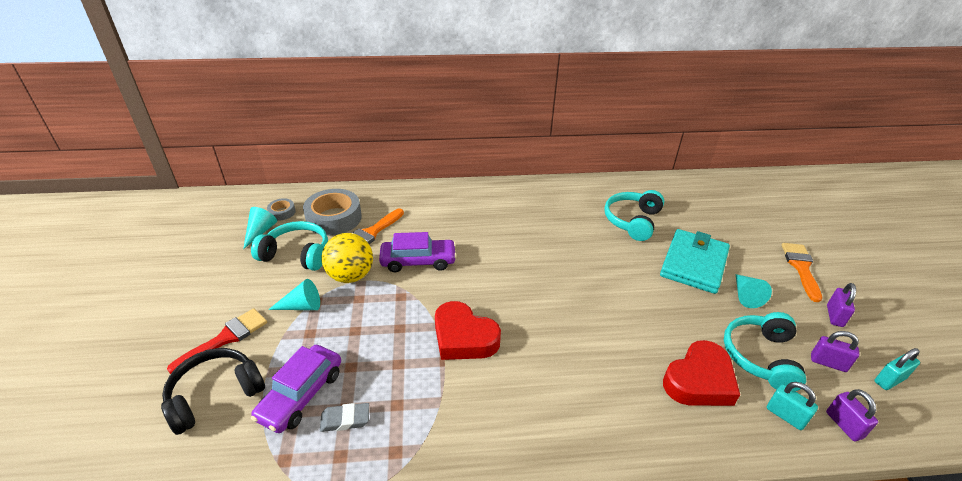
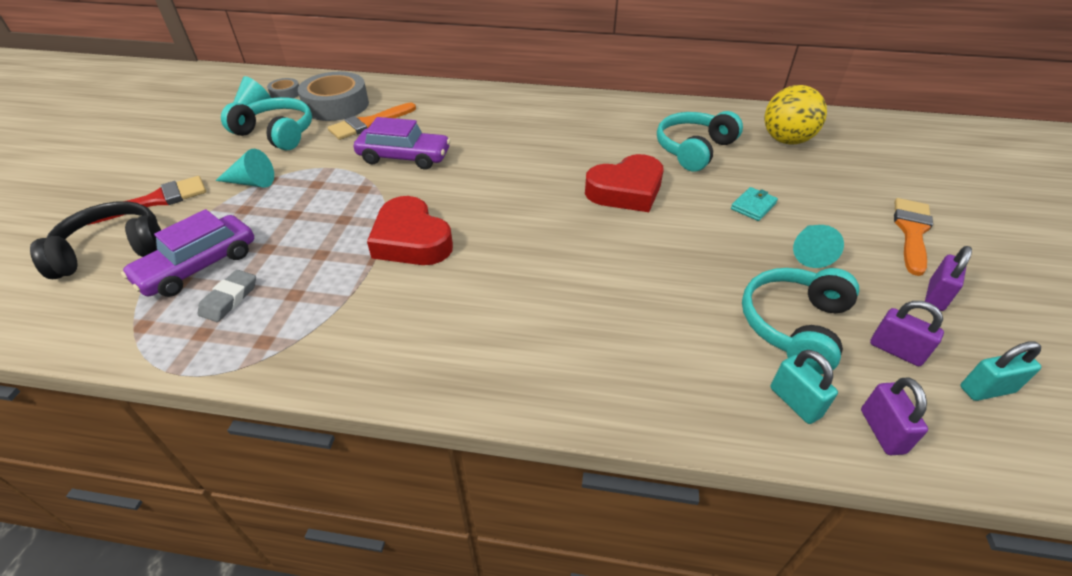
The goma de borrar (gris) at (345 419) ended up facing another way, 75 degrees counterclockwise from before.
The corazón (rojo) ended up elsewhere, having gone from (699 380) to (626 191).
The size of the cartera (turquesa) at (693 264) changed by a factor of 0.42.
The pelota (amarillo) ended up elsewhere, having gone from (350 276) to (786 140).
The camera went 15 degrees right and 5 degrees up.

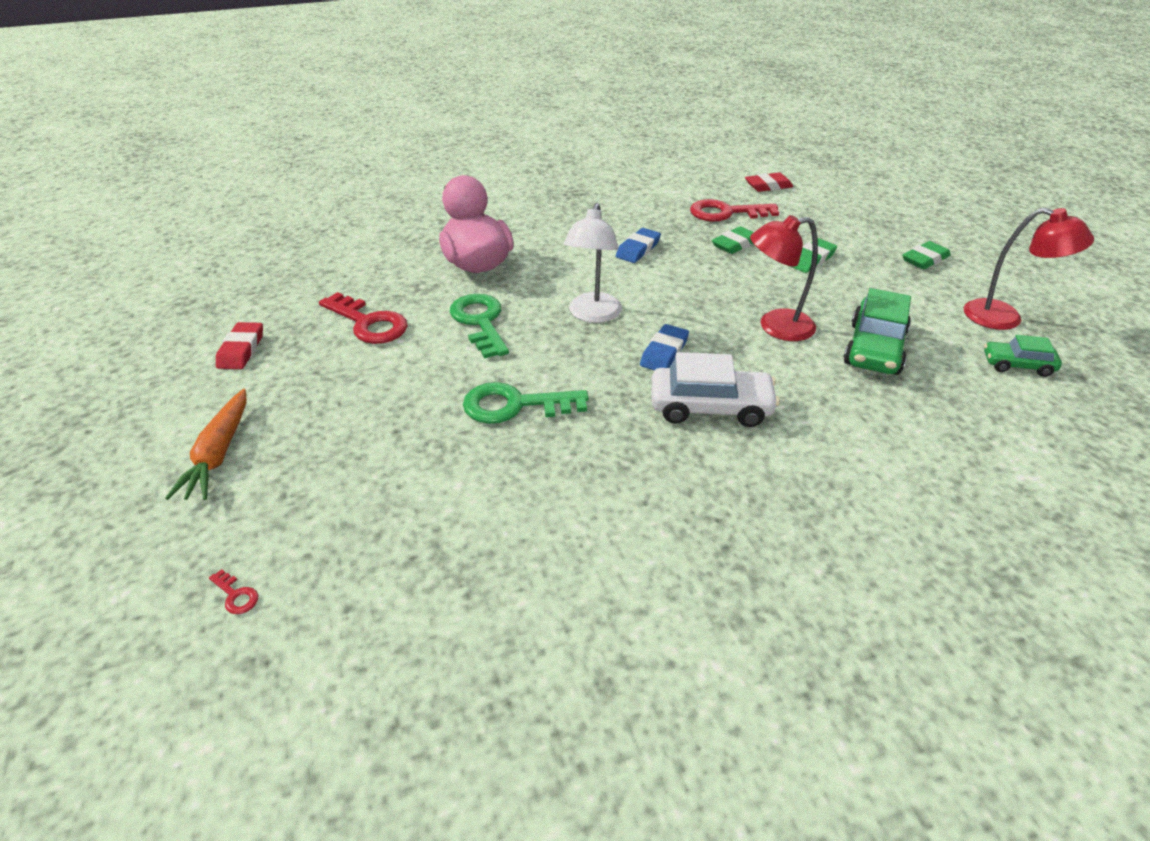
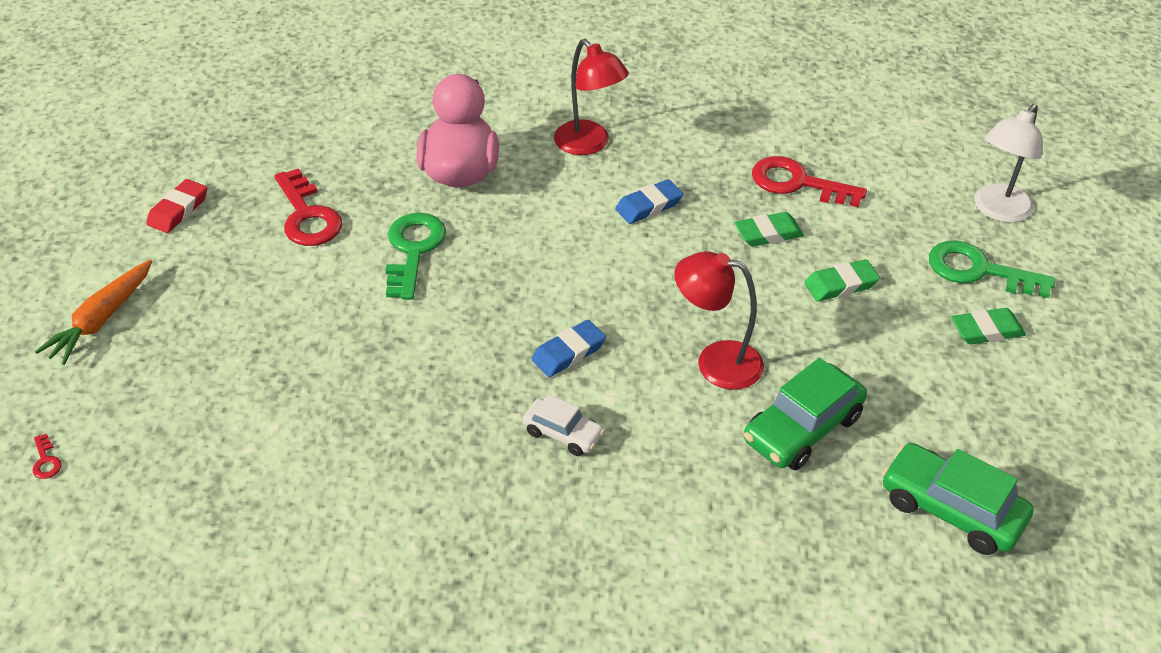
The size of the coche (blanco) at (710 407) changed by a factor of 0.59.
The lámpara (rojo) ended up elsewhere, having gone from (1005 318) to (589 144).
The size of the coche (verde) at (1017 365) changed by a factor of 1.69.
The llave (verde) ended up elsewhere, having gone from (514 405) to (978 270).
The lámpara (blanco) ended up elsewhere, having gone from (593 315) to (997 211).
The second view lost the goma de borrar (rojo) at (768 186).
The camera went 25 degrees right and 5 degrees up.

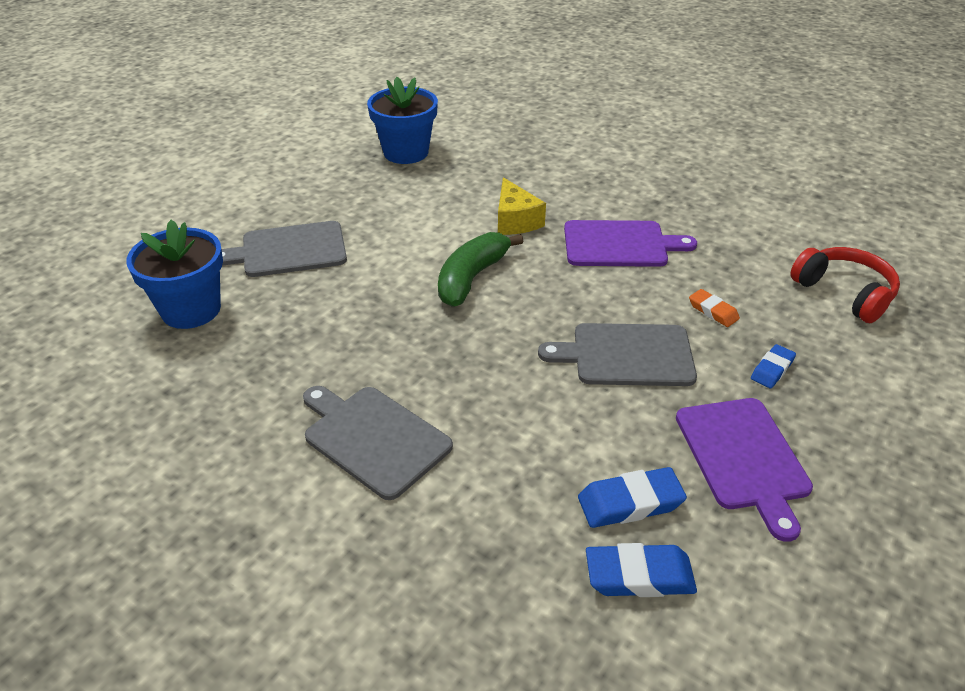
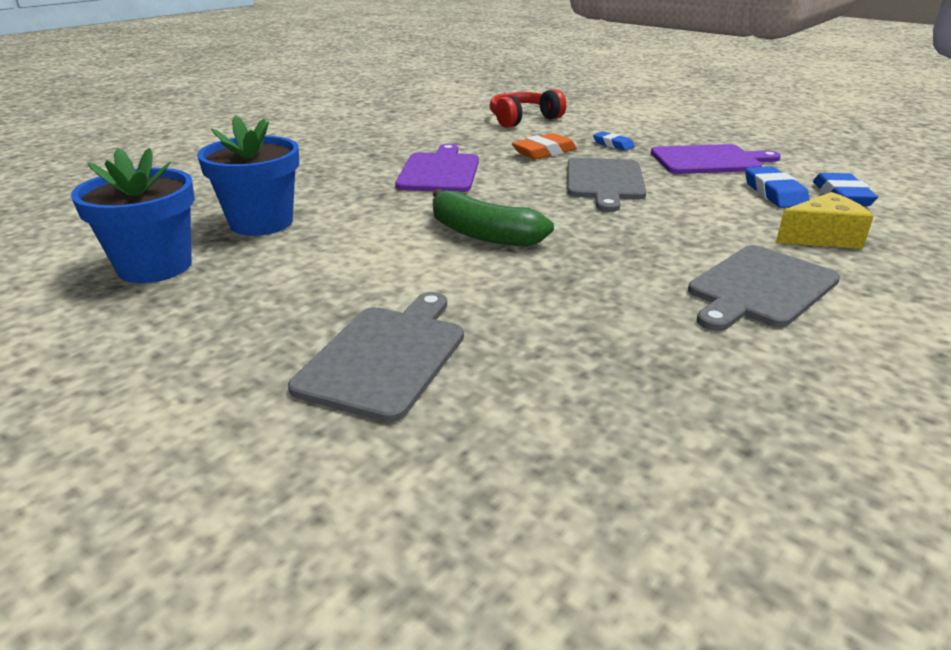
The maceta (azul) ended up elsewhere, having gone from (191 310) to (261 222).
The tabla de cortar (gris) at (289 250) ended up facing another way, 150 degrees counterclockwise from before.
The size of the goma de borrar (naranja) at (713 311) changed by a factor of 1.57.
The queso (amarillo) ended up elsewhere, having gone from (515 221) to (822 237).
The camera went 85 degrees left and 10 degrees down.

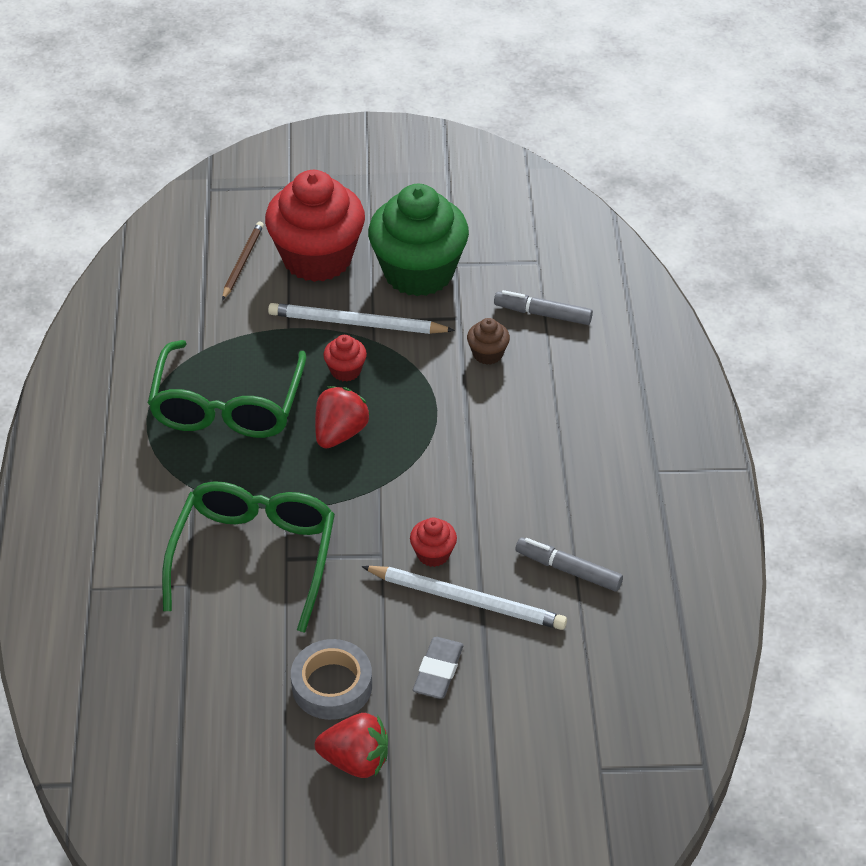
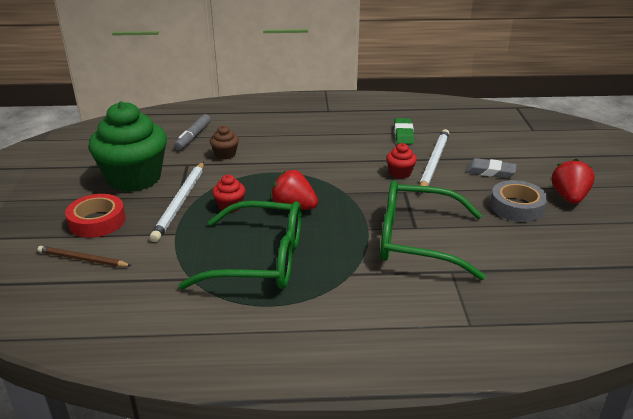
Where the magdalena (rojo) stood at (317 258), the cinta adhesiva (rojo) came to stand at (97 221).
Where the rotulador (gris) stood at (568 570), the goma de borrar (verde) came to stand at (403 134).
The camera went 90 degrees left and 15 degrees down.

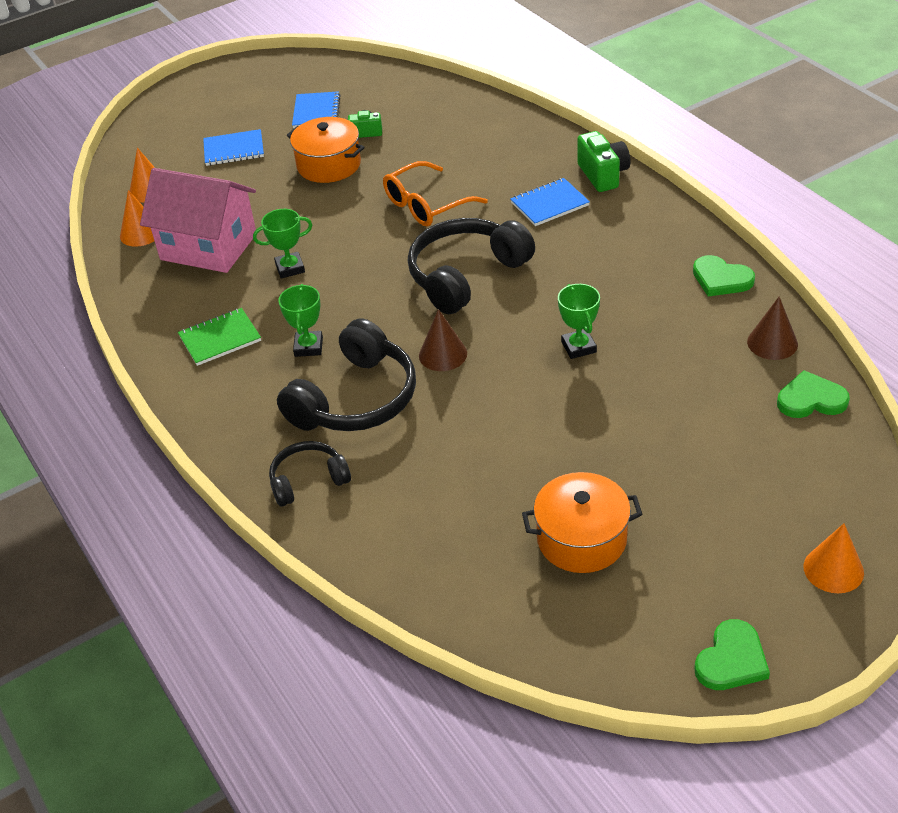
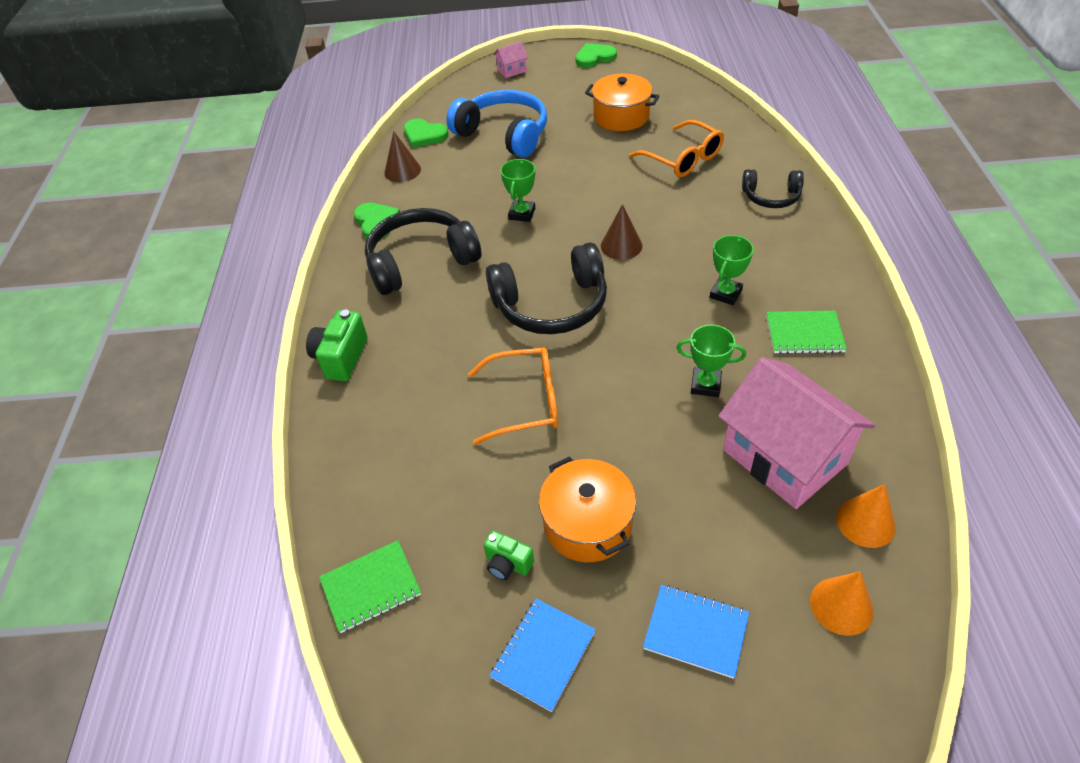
The second view gained the cuaderno (verde) at (371 587).
The auriculares (negro) ended up elsewhere, having gone from (356 399) to (421 261).
The second view gained the auriculares (azul) at (504 134).
Where the cono (naranja) stood at (833 569), the casa (rosa) came to stand at (512 70).
The second view gained the gafas (naranja) at (683 158).
The second view lost the cuaderno (azul) at (549 204).
The camera went 150 degrees left and 5 degrees up.

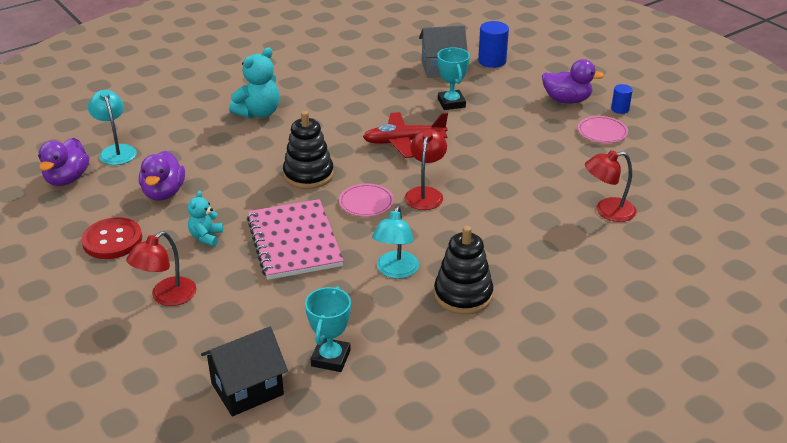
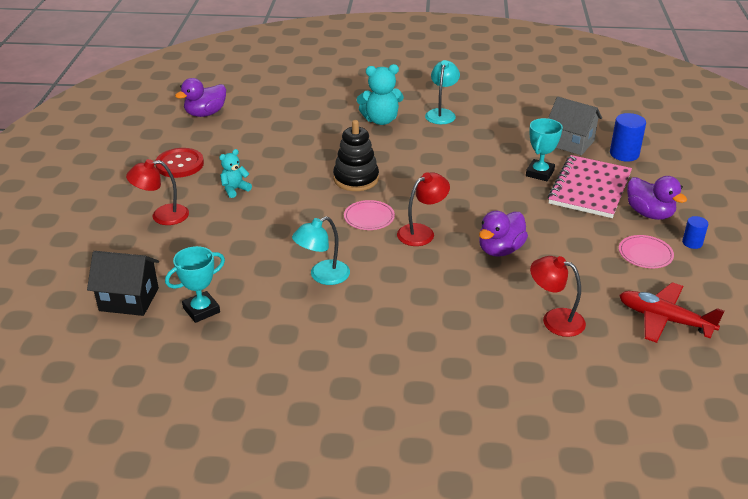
The lámpara (turquesa) ended up elsewhere, having gone from (116 151) to (441 113).
The pato (morado) ended up elsewhere, having gone from (164 193) to (500 250).
The cuaderno (rosa) ended up elsewhere, having gone from (294 242) to (589 188).
The avión (rojo) ended up elsewhere, having gone from (404 141) to (664 319).
The second view lost the juguete apilable (negro) at (463 295).
The camera went 40 degrees right and 0 degrees up.

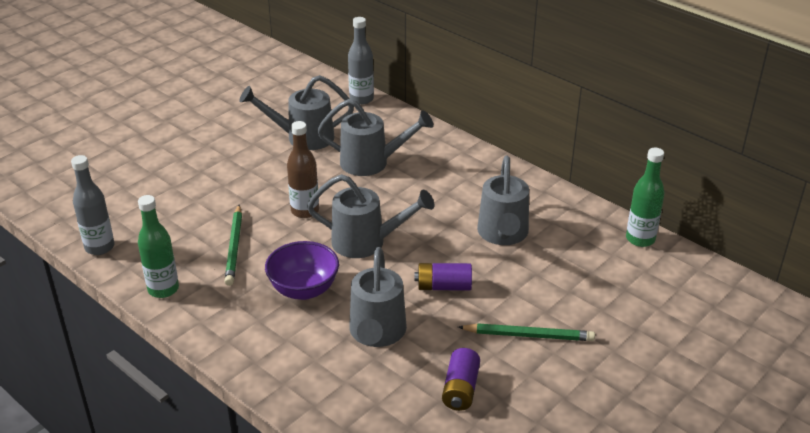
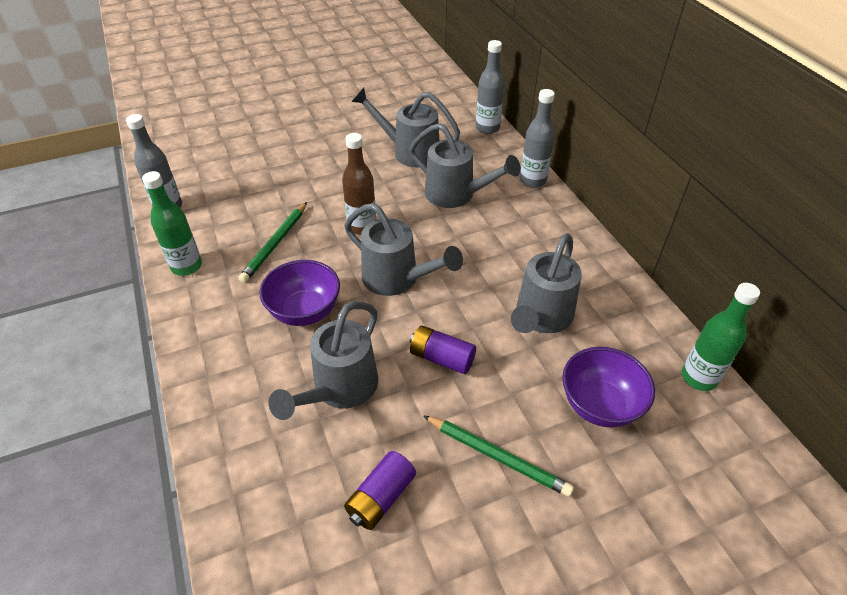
The second view gained the botella (gris) at (532 180).
The second view gained the cuenco (morado) at (599 405).
The camera went 25 degrees right and 10 degrees up.

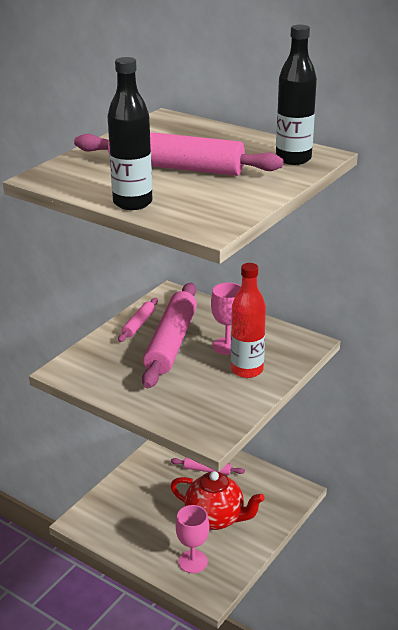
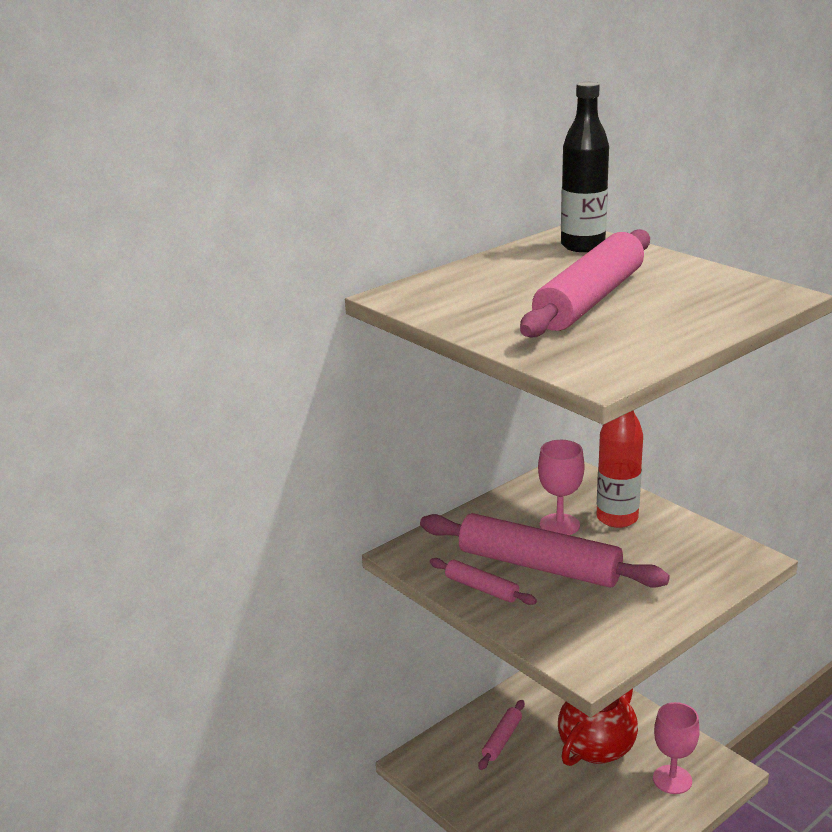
The second view lost the botella (negro) at (132 203).
The camera went 75 degrees left and 5 degrees down.

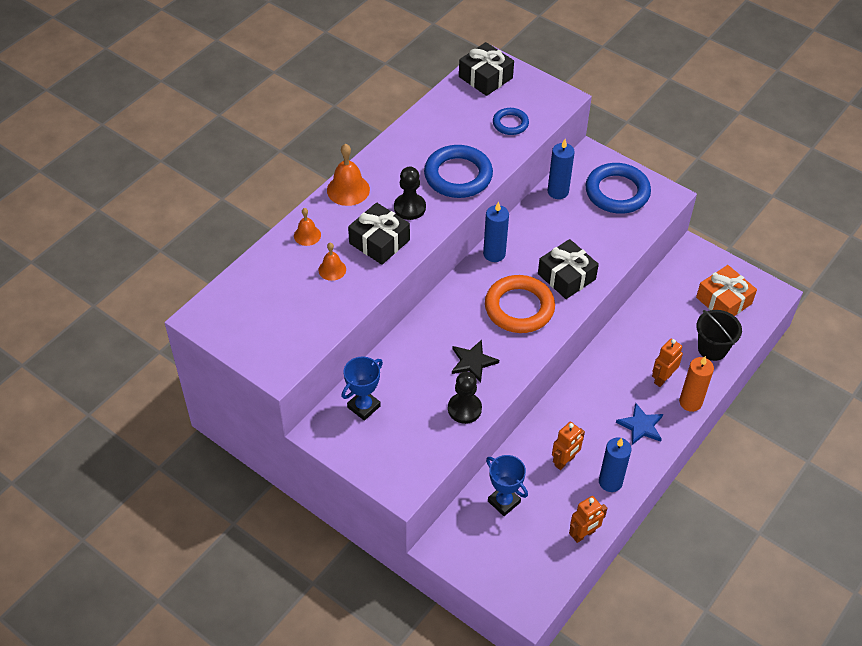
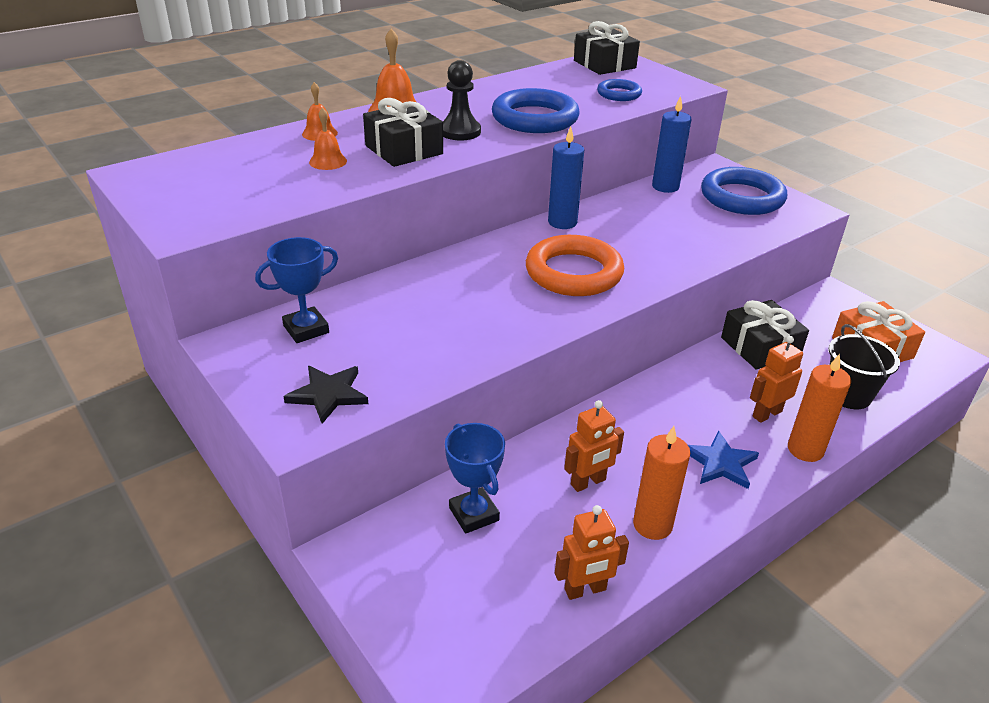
The estrella (negro) ended up elsewhere, having gone from (473 362) to (328 394).
What was the vela (azul) at (610 482) turned into the vela (naranja) at (652 525).
The regalo (negro) ended up elsewhere, having gone from (566 276) to (760 347).
The second view lost the peón (negro) at (464 409).
The camera went 15 degrees right and 15 degrees down.

